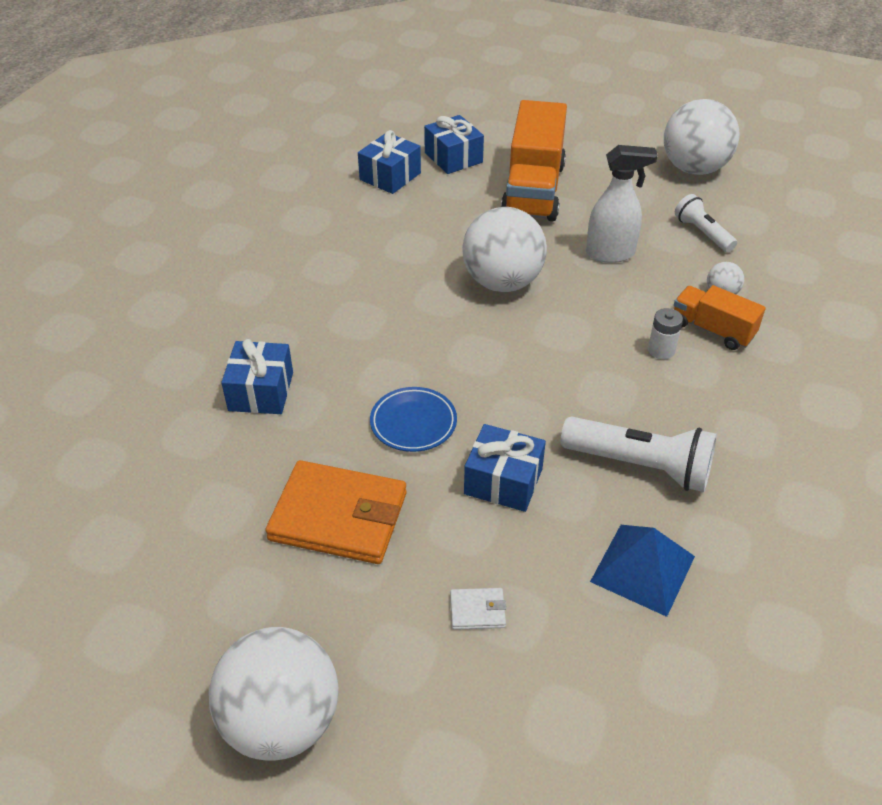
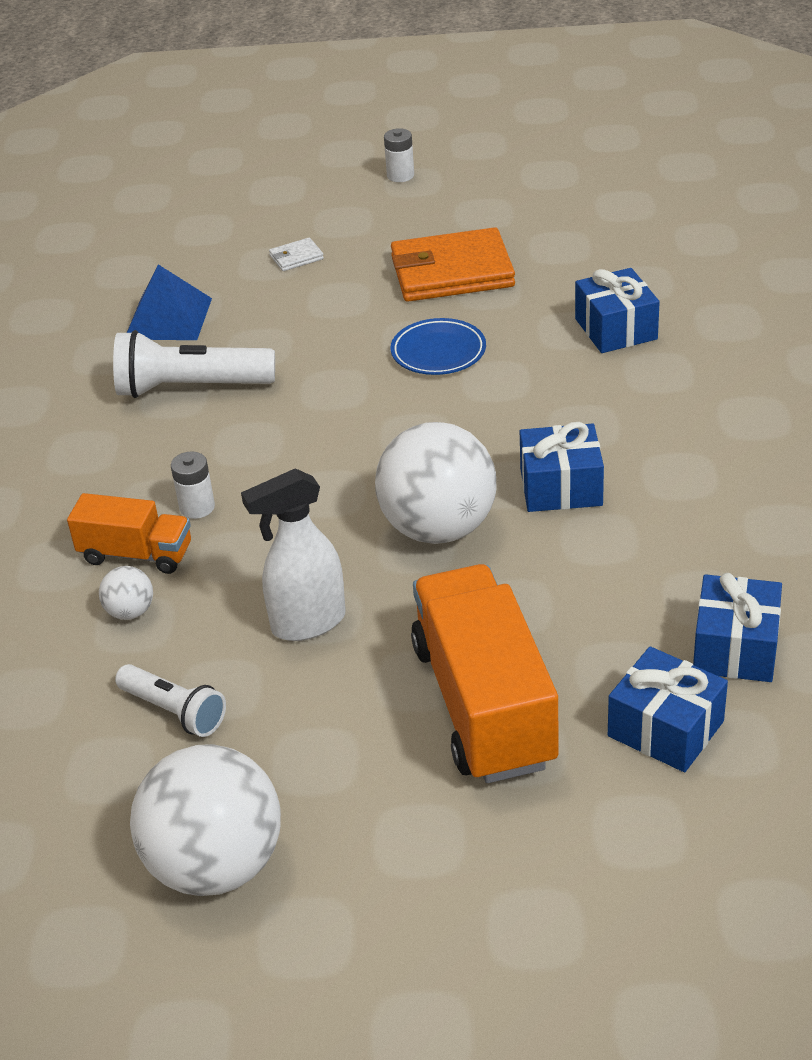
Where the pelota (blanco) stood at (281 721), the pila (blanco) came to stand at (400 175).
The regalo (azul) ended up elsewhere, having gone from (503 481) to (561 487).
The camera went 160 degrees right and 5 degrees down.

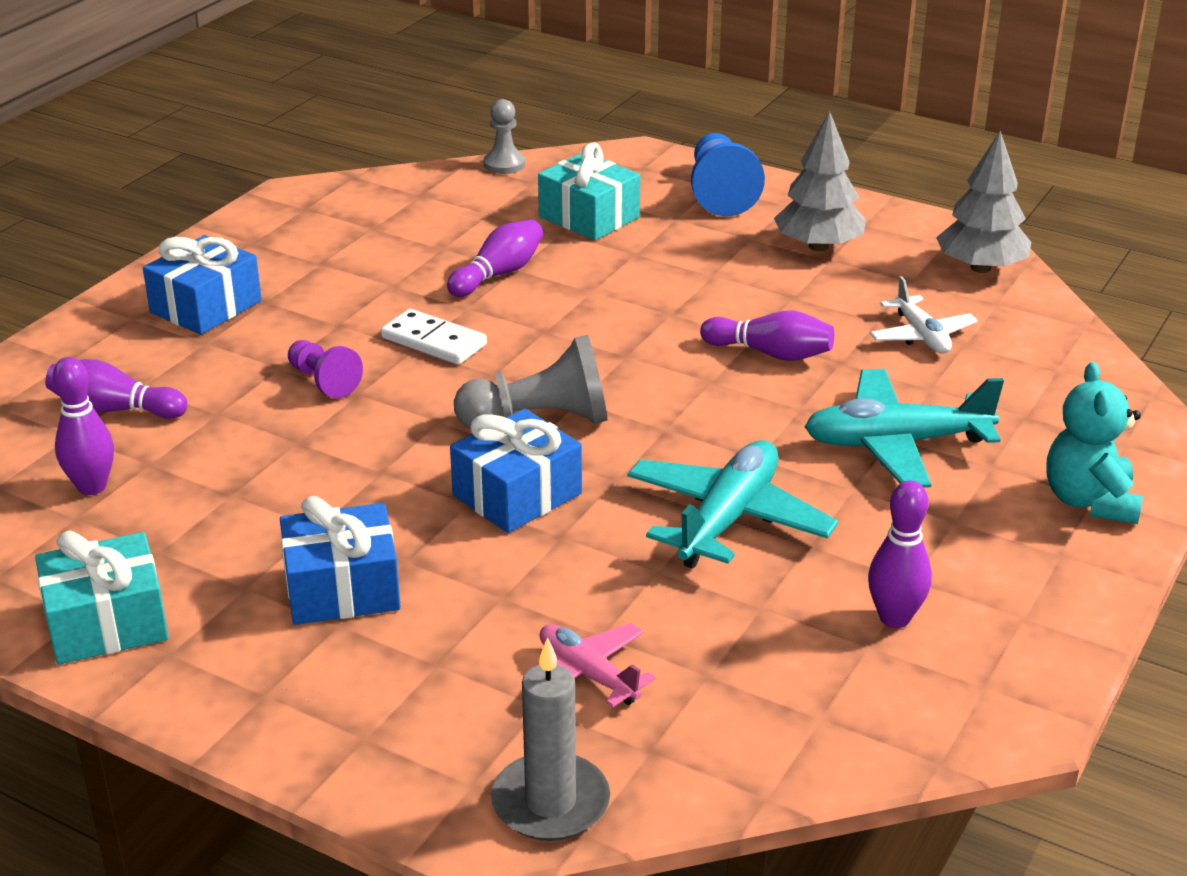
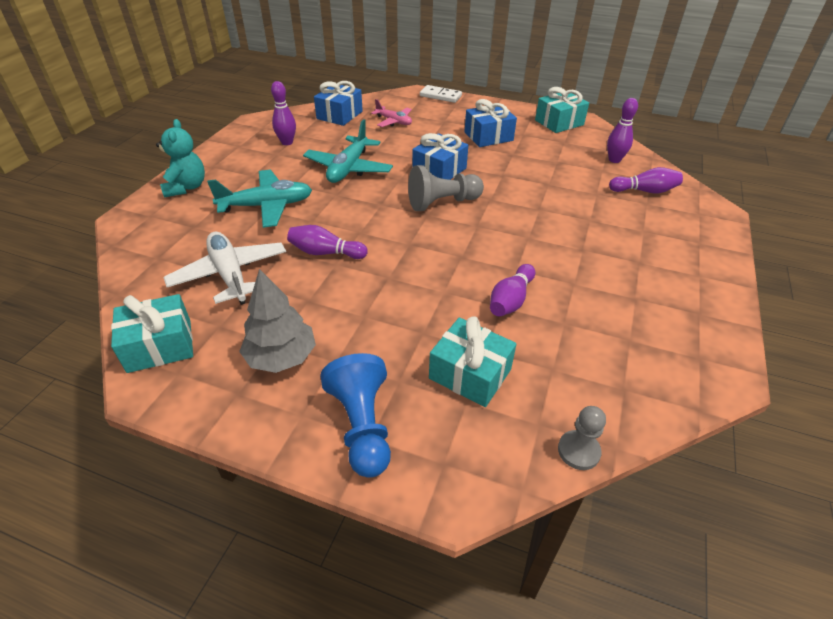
Where the árbol (gris) stood at (980 268), the regalo (turquesa) came to stand at (160 345).
The size of the avión (blanco) at (921 336) changed by a factor of 1.66.
The regalo (azul) ended up elsewhere, having gone from (206 307) to (339 115).
The ficha de dominó (blanco) ended up elsewhere, having gone from (433 341) to (440 96).
The second view lost the peón (morado) at (323 381).
The second view lost the vela (gris) at (550 802).
The camera went 170 degrees right and 10 degrees up.

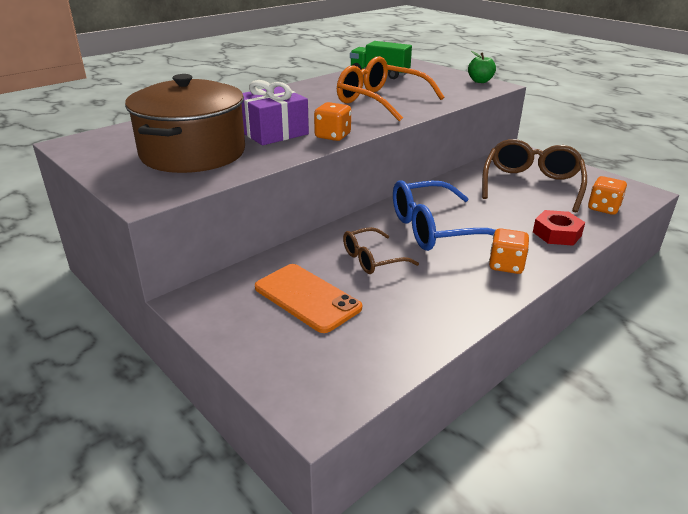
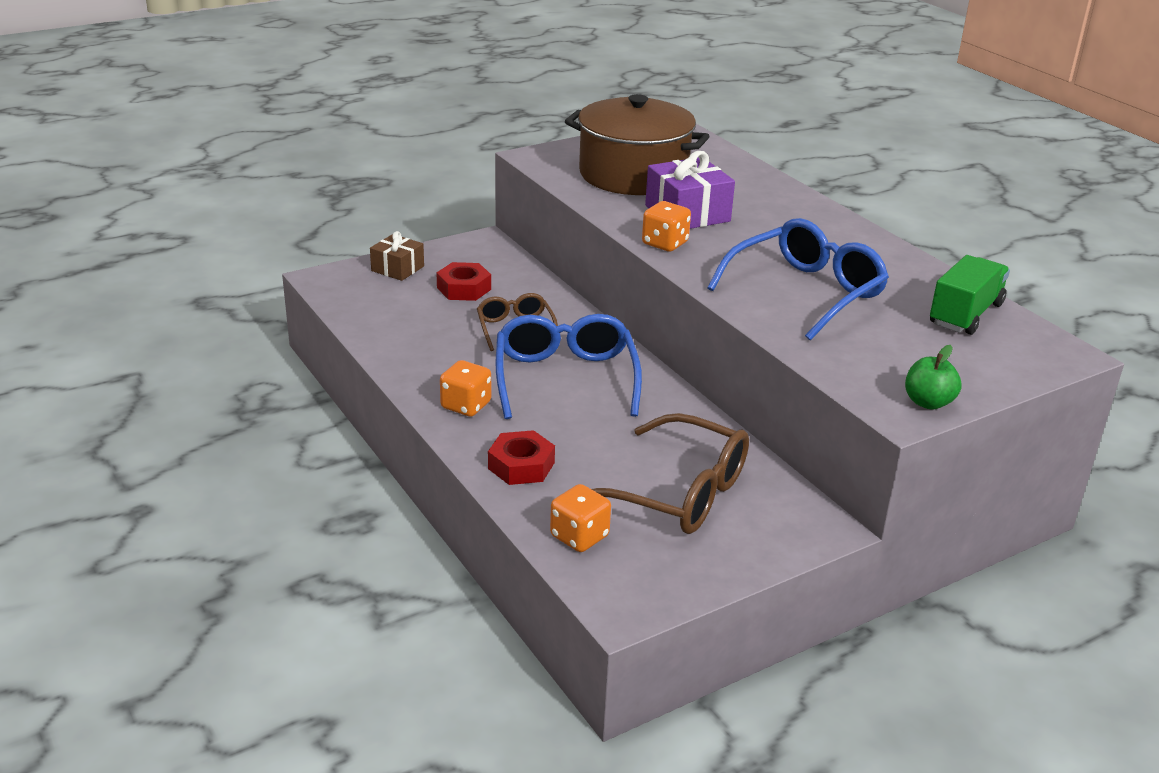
The second view gained the regalo (marrón) at (397 268).
Where the móvil (naranja) stood at (307 298), the tuerca (rojo) came to stand at (464 288).
What was the gafas (naranja) at (380 101) turned into the gafas (azul) at (806 292).
The camera went 100 degrees right and 0 degrees up.

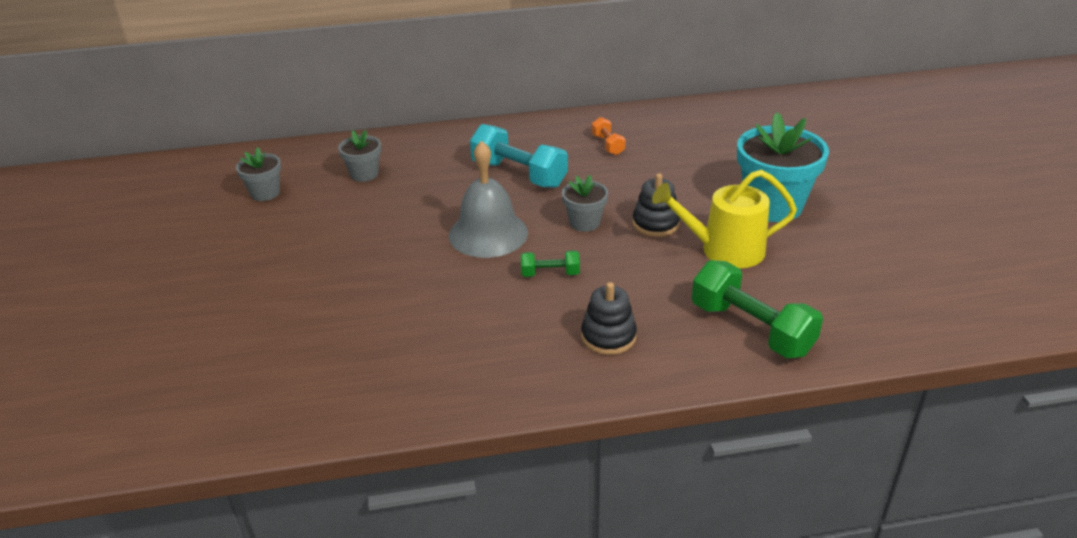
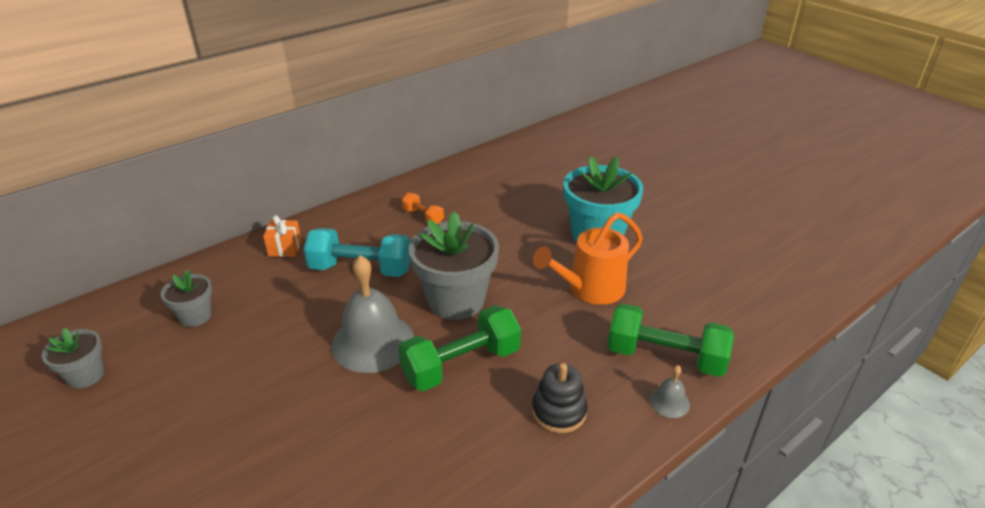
The second view gained the regalo (naranja) at (285 248).
The size of the mancuerna (verde) at (550 273) changed by a factor of 1.96.
The size of the maceta (gris) at (584 223) changed by a factor of 1.91.
What was the regadera (amarillo) at (724 250) turned into the regadera (naranja) at (590 289).
The second view gained the campana (gris) at (669 402).
The second view lost the juguete apilable (negro) at (655 223).
The camera went 30 degrees left and 0 degrees up.

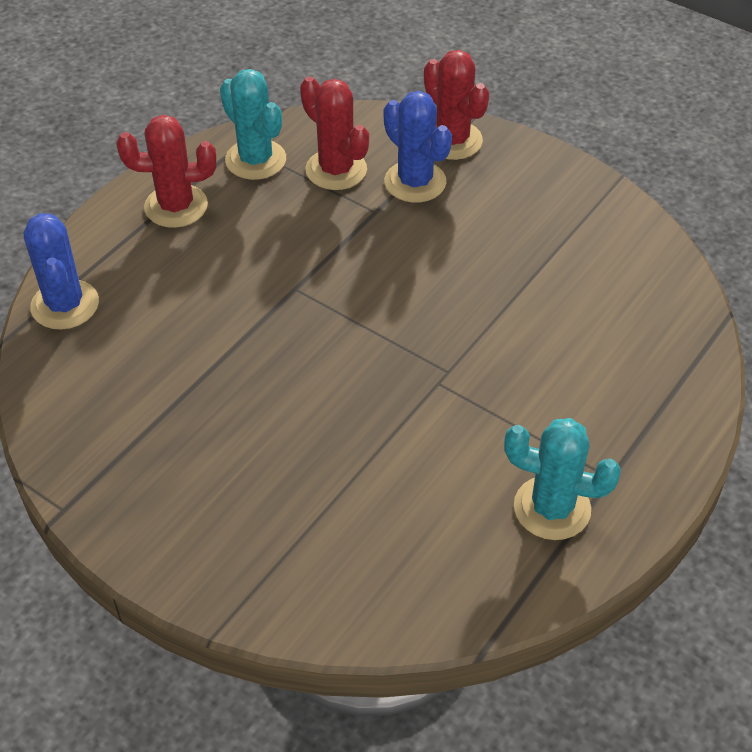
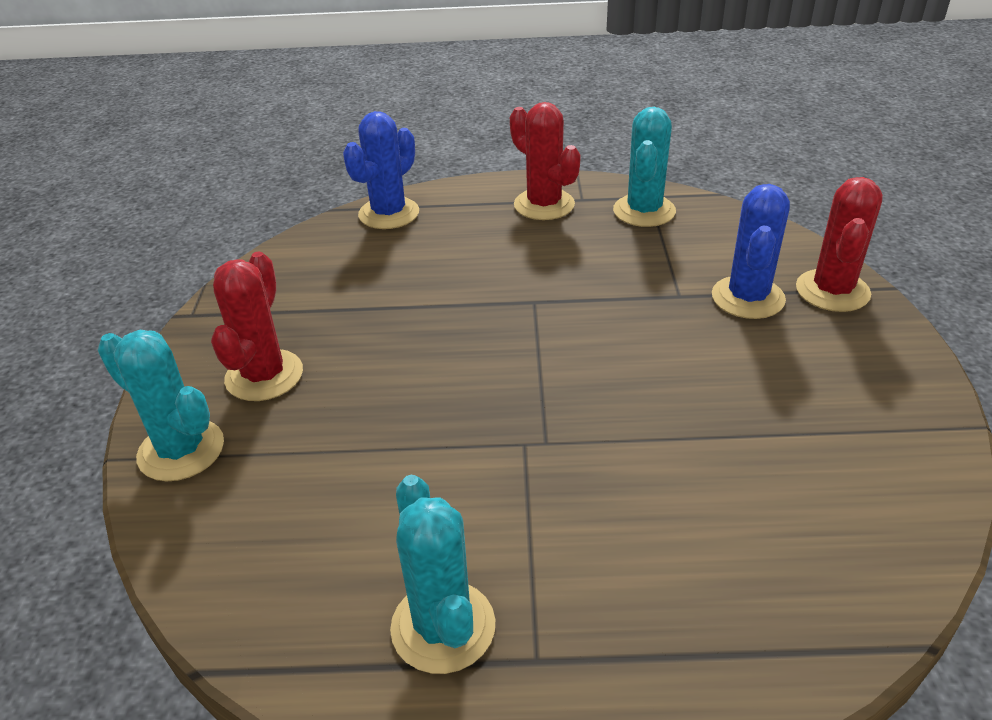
The second view gained the cactus (turquesa) at (181 450).
The cactus (rojo) ended up elsewhere, having gone from (336 170) to (264 375).
The camera went 55 degrees right and 10 degrees down.

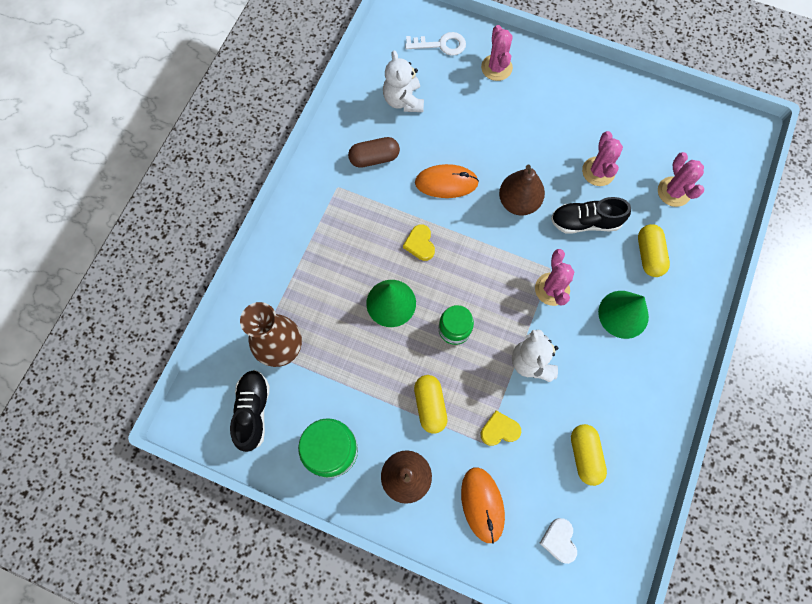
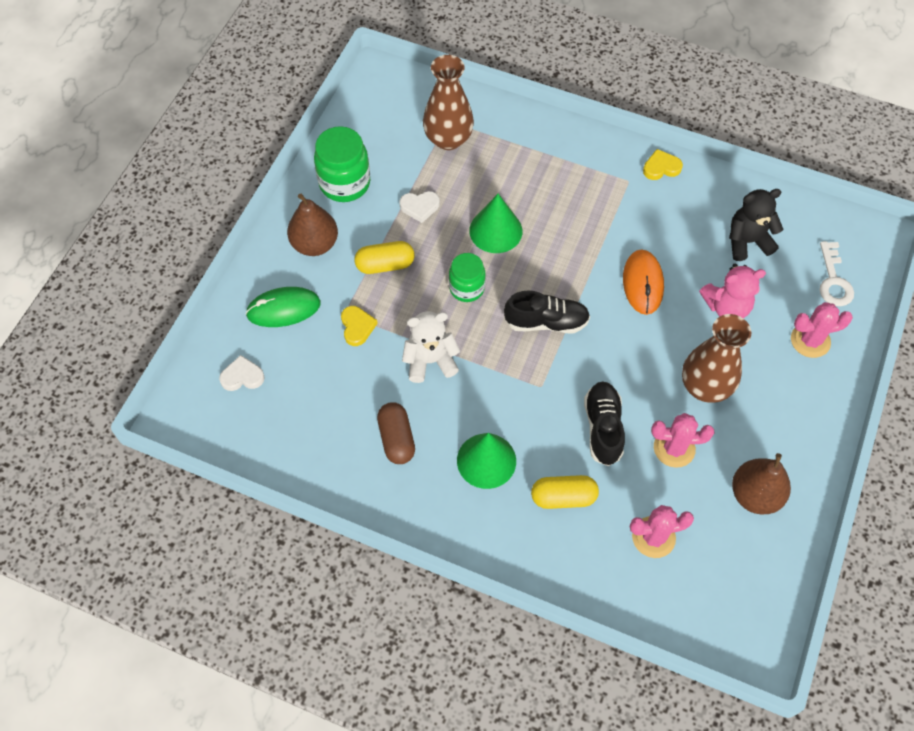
What was the ratón (naranja) at (482 504) turned into the ratón (verde) at (283 309).
The cápsula (marrón) ended up elsewhere, having gone from (374 158) to (396 439).
The second view gained the corazón (blanco) at (420 207).
The zapato (negro) ended up elsewhere, having gone from (253 411) to (546 322).
The corazón (amarillo) ended up elsewhere, having gone from (420 244) to (661 167).
The second view gained the florero (marrón) at (705 386).
The second view gained the osito (rosa) at (726 307).
What was the osito (blanco) at (403 100) turned into the osito (negro) at (747 241).
The pera (marrón) ended up elsewhere, having gone from (518 202) to (755 495).
The second view lost the cactus (rosa) at (552 289).
The second view lost the cápsula (amarillo) at (584 455).
The camera went 90 degrees right and 10 degrees down.

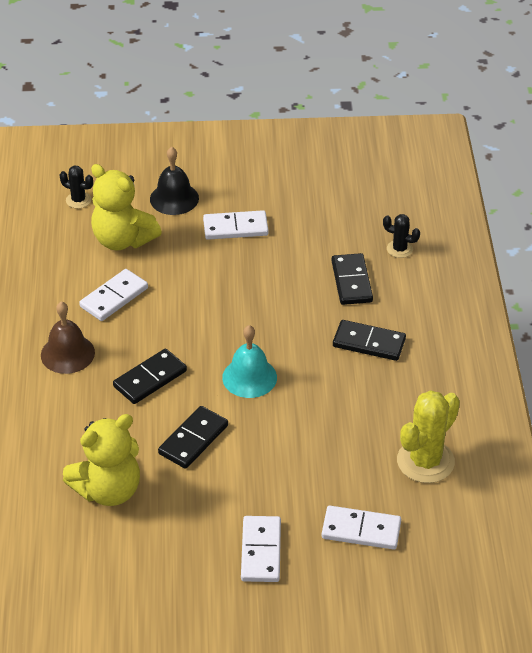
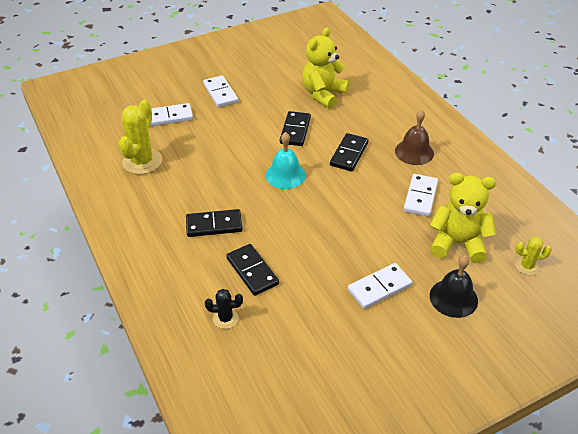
What was the cactus (negro) at (78 200) turned into the cactus (amarillo) at (526 266).
The camera went 155 degrees right and 0 degrees up.

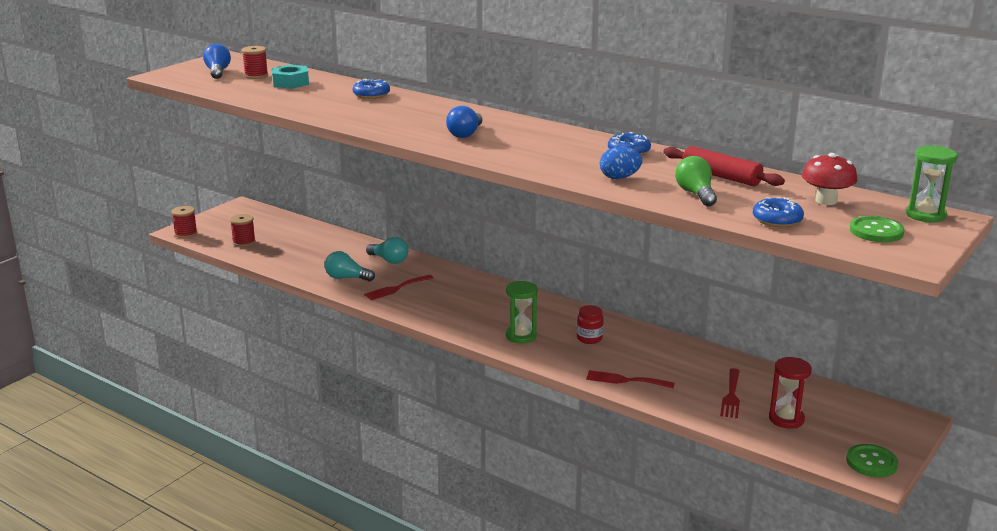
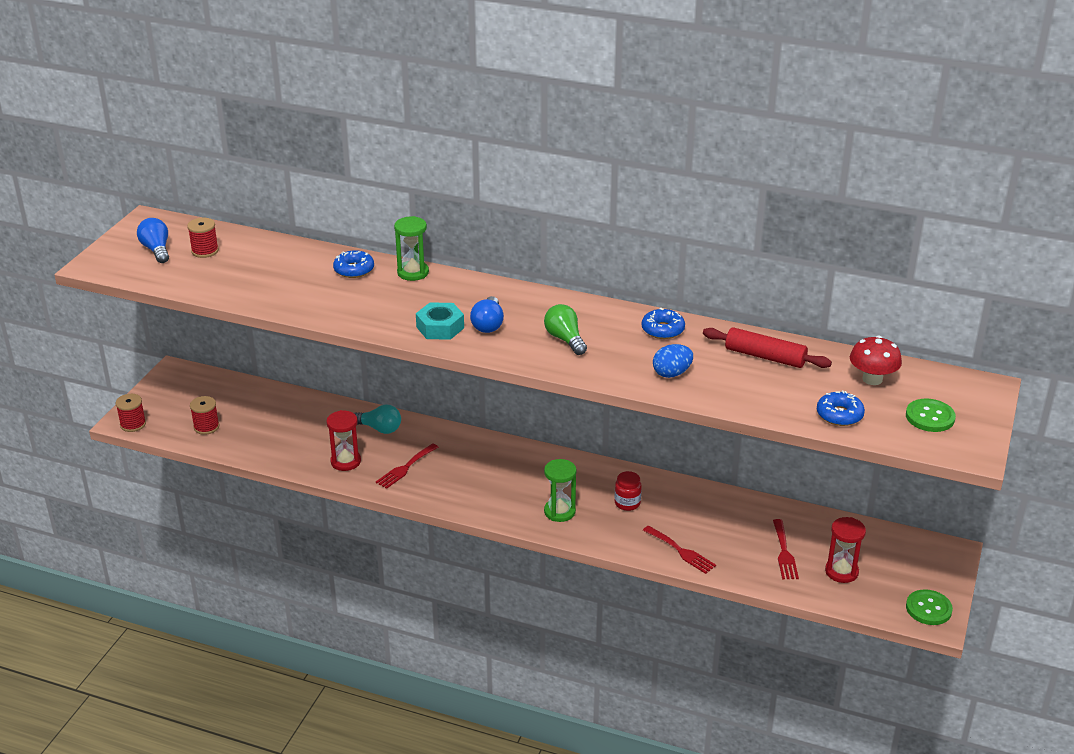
Where the bombilla (turquesa) stood at (346 278), the reloj de arena (rojo) came to stand at (345 461).
The reloj de arena (verde) ended up elsewhere, having gone from (925 215) to (413 272).
The tuerca (turquesa) ended up elsewhere, having gone from (290 83) to (440 327).
The bombilla (verde) ended up elsewhere, having gone from (696 194) to (565 339).
The tenedor (rojo) at (625 380) ended up facing another way, 135 degrees counterclockwise from before.
The camera went 15 degrees left and 10 degrees up.

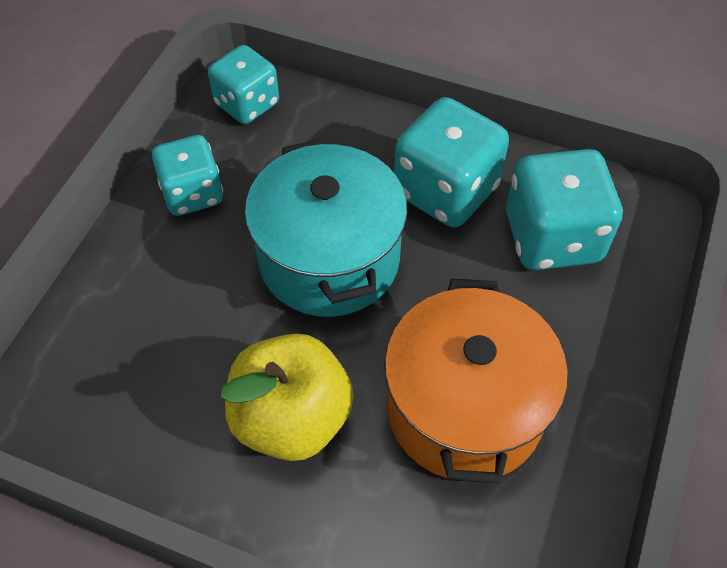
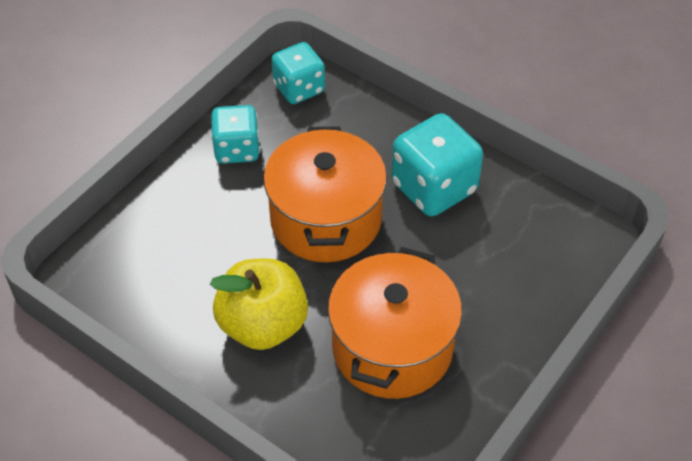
What was the olla (turquesa) at (329 258) turned into the olla (naranja) at (326 219).
The second view lost the dado (turquesa) at (552 237).
The camera went 15 degrees right and 5 degrees down.

